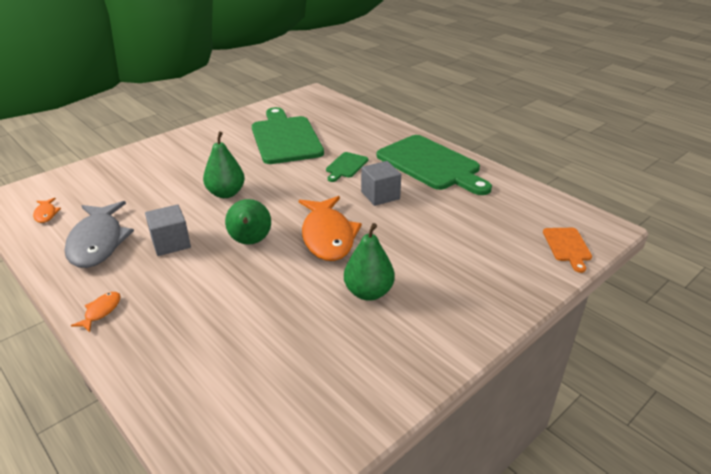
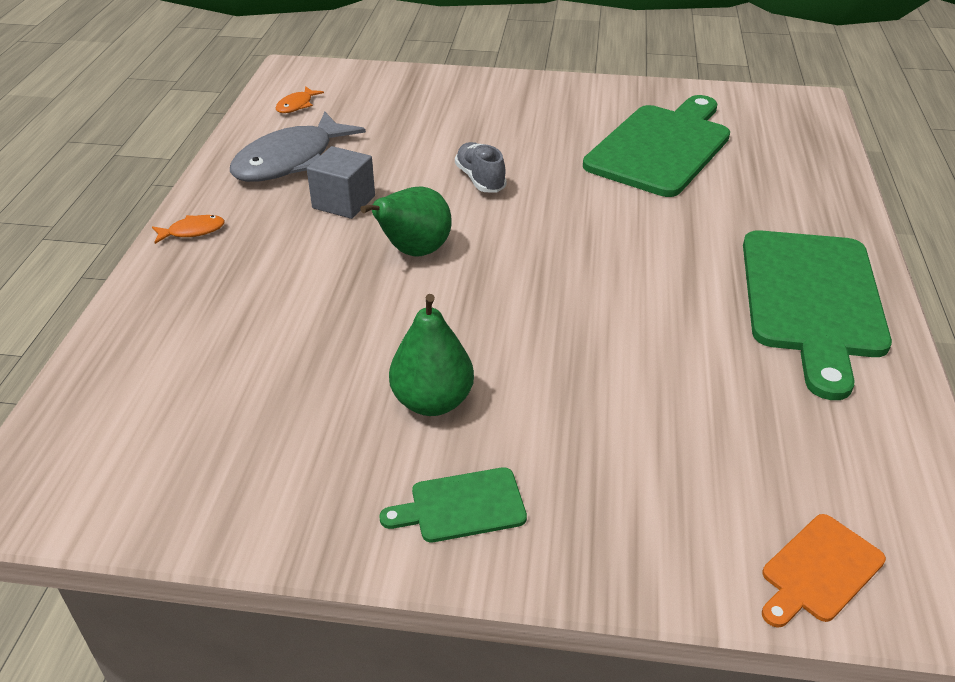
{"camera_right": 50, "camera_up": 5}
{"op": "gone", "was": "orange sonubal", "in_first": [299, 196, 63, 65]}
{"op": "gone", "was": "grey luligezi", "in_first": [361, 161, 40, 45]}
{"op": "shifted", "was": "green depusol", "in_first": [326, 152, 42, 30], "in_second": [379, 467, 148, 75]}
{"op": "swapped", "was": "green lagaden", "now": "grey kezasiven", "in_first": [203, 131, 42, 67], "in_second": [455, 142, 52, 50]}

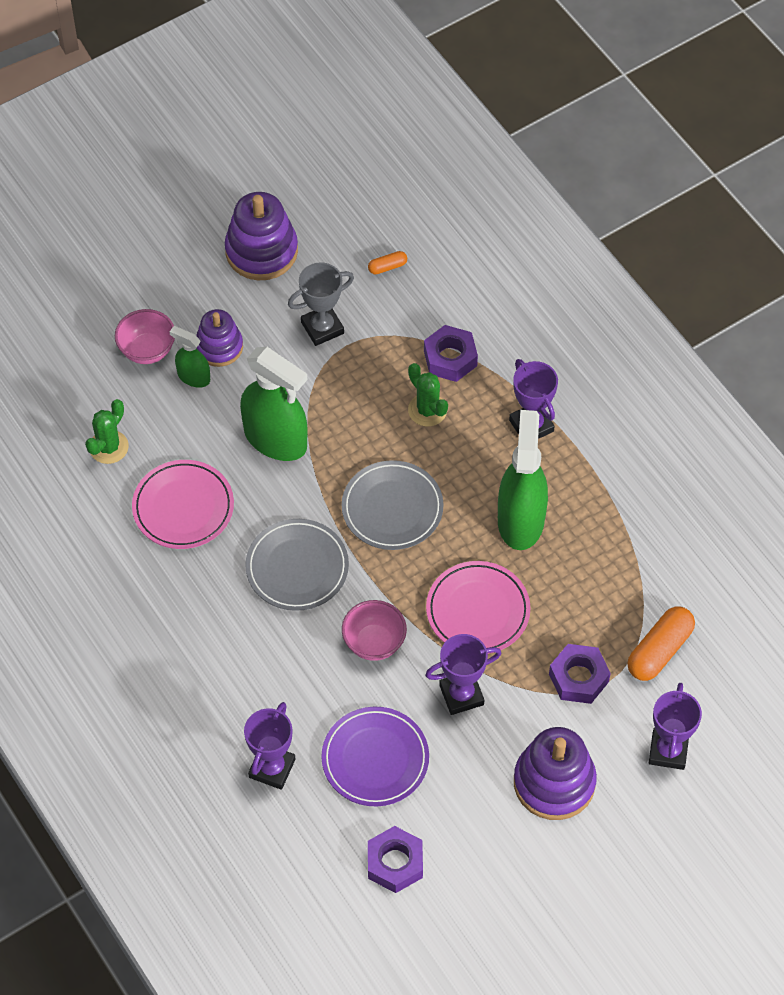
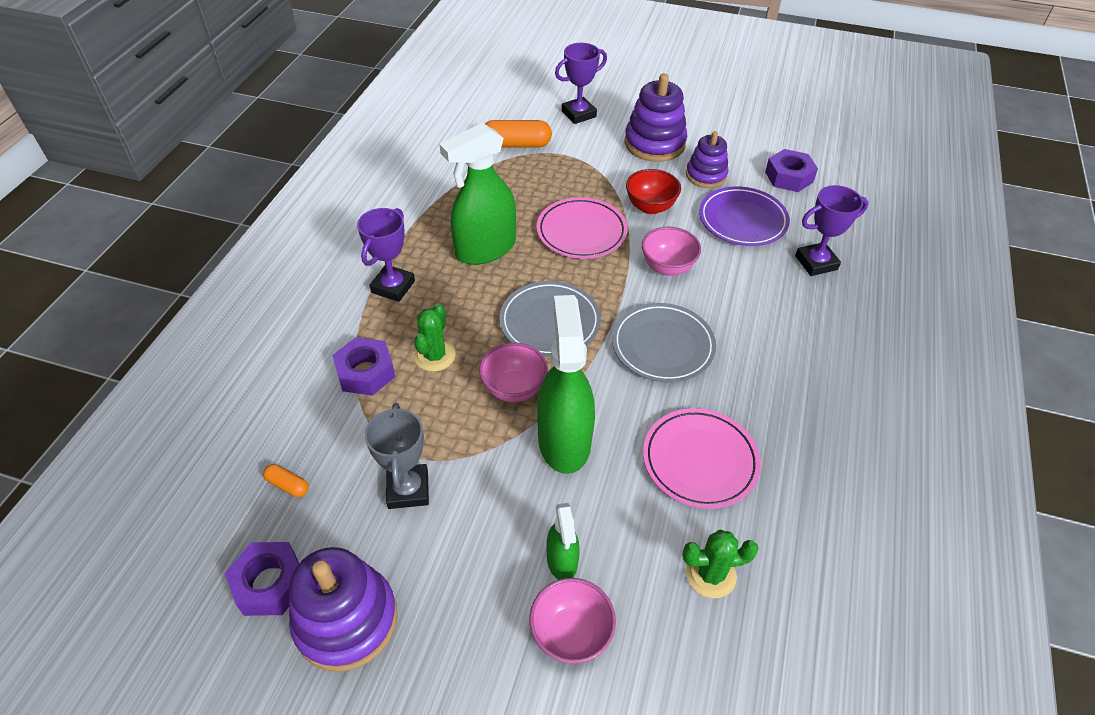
{"camera_right": -130, "camera_up": -10}
{"op": "new", "now": "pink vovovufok", "in_second": [479, 343, 69, 59]}
{"op": "shifted", "was": "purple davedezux", "in_first": [196, 309, 47, 58], "in_second": [686, 131, 43, 57]}
{"op": "shifted", "was": "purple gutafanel", "in_first": [549, 644, 62, 60], "in_second": [225, 542, 74, 74]}
{"op": "swapped", "was": "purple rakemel", "now": "red vovovufok", "in_first": [425, 634, 76, 81], "in_second": [626, 169, 55, 45]}
{"op": "rotated", "was": "grey rakemel", "in_first": [288, 262, 66, 84], "in_second": [364, 403, 65, 106], "clockwise": 60}

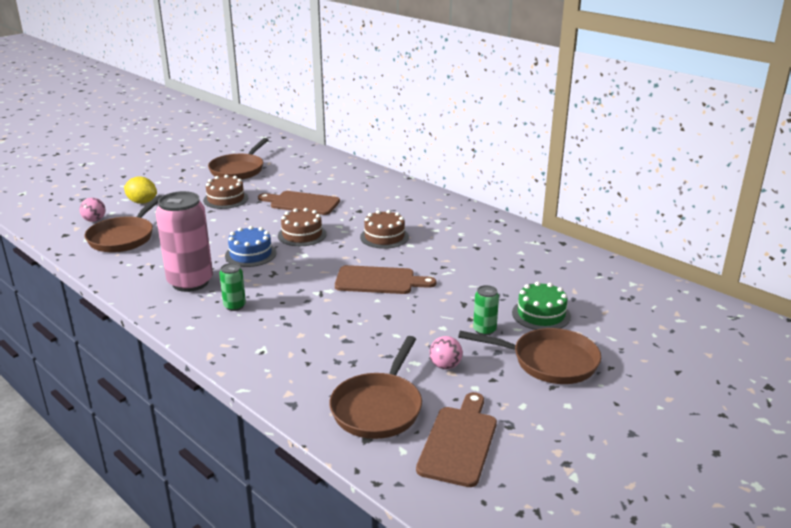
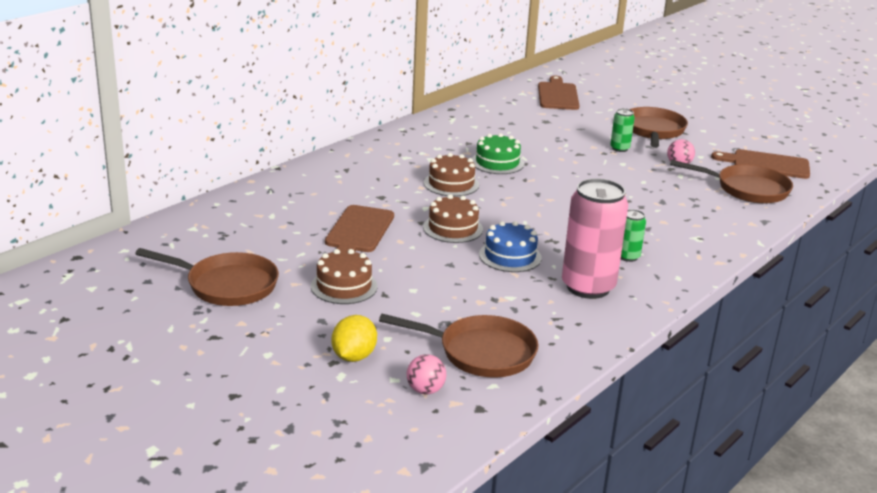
{"camera_right": -95, "camera_up": 0}
{"op": "shifted", "was": "brown depusol", "in_first": [335, 265, 101, 29], "in_second": [538, 76, 41, 34]}
{"op": "shifted", "was": "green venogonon", "in_first": [512, 281, 59, 49], "in_second": [472, 133, 52, 41]}

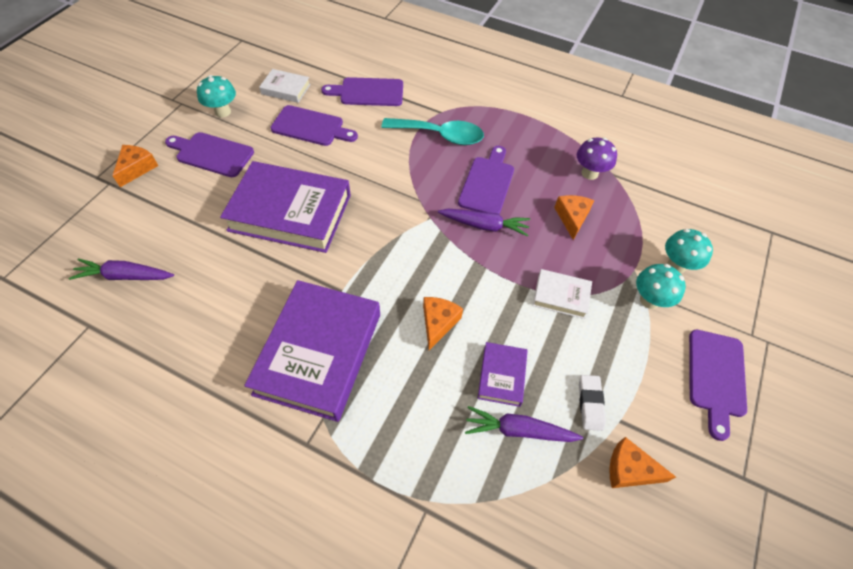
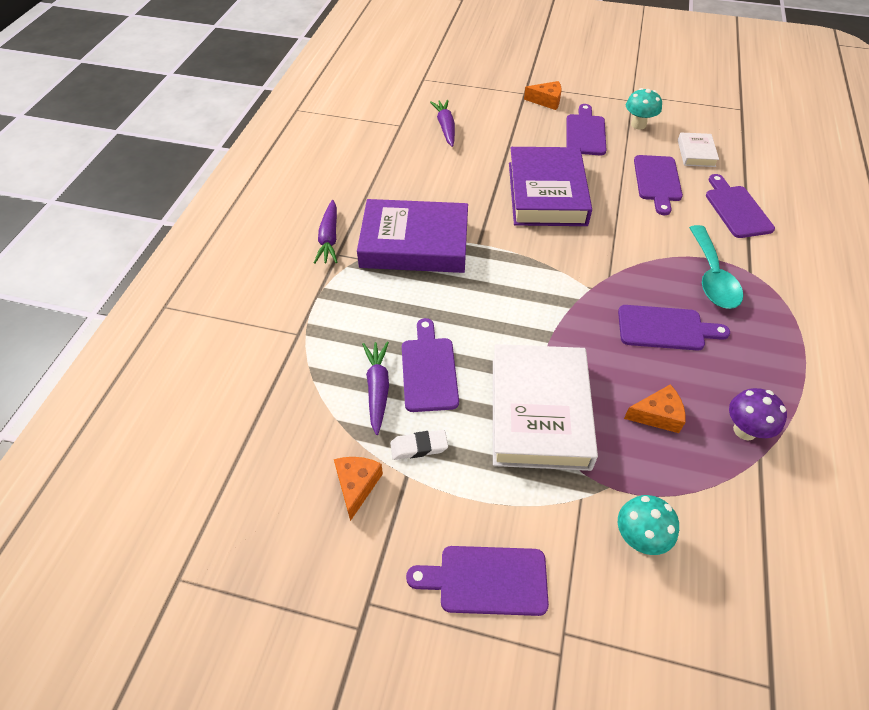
{"camera_right": 80, "camera_up": -5}
{"op": "gone", "was": "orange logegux", "in_first": [423, 297, 40, 53]}
{"op": "gone", "was": "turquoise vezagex", "in_first": [636, 264, 50, 45]}
{"op": "shifted", "was": "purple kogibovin", "in_first": [438, 209, 92, 28], "in_second": [314, 200, 23, 64]}
{"op": "swapped", "was": "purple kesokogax", "now": "purple depusol", "in_first": [478, 342, 50, 65], "in_second": [402, 318, 57, 94]}
{"op": "scaled", "was": "white kesokogax", "in_first": [533, 269, 59, 50], "in_second": [493, 344, 105, 127], "ratio": 2.15}

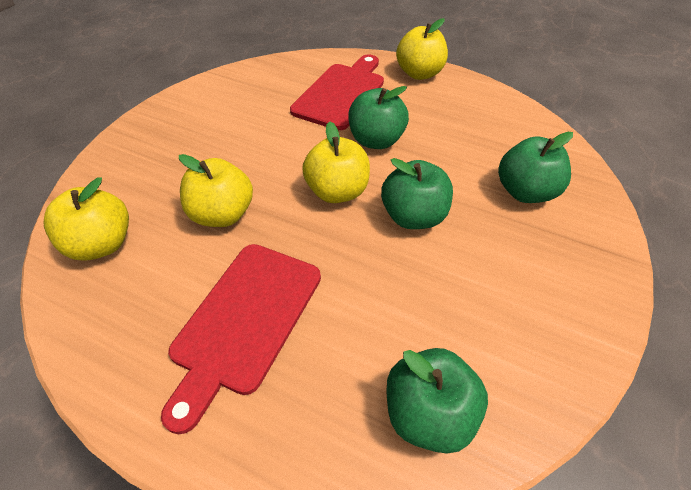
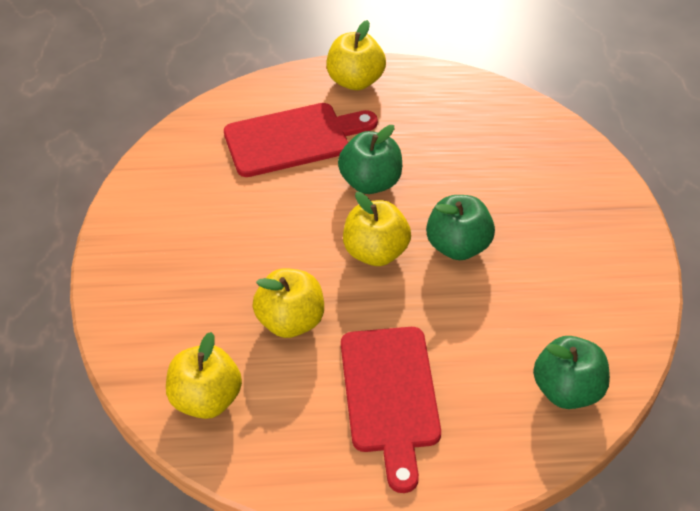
{"camera_right": -30, "camera_up": 0}
{"op": "gone", "was": "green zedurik", "in_first": [498, 132, 75, 71]}
{"op": "rotated", "was": "red depusol", "in_first": [290, 54, 94, 76], "in_second": [224, 103, 154, 74], "clockwise": 75}

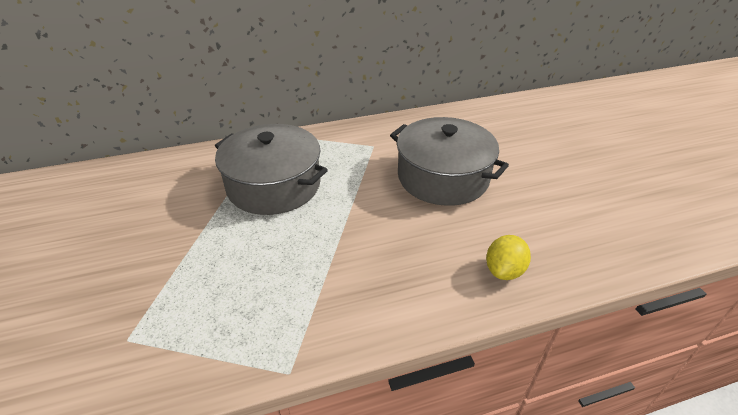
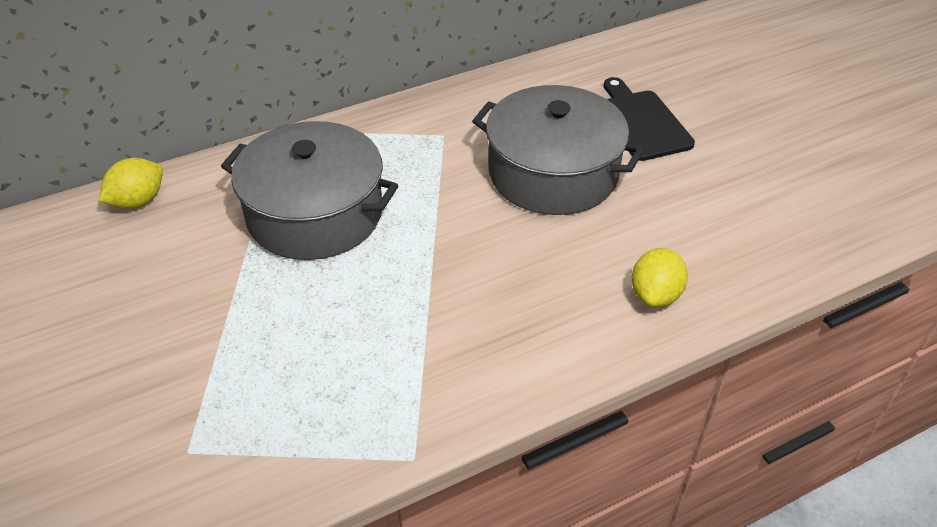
{"camera_right": -10, "camera_up": 5}
{"op": "new", "now": "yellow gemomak", "in_second": [99, 158, 64, 51]}
{"op": "new", "now": "black depusol", "in_second": [603, 77, 92, 84]}

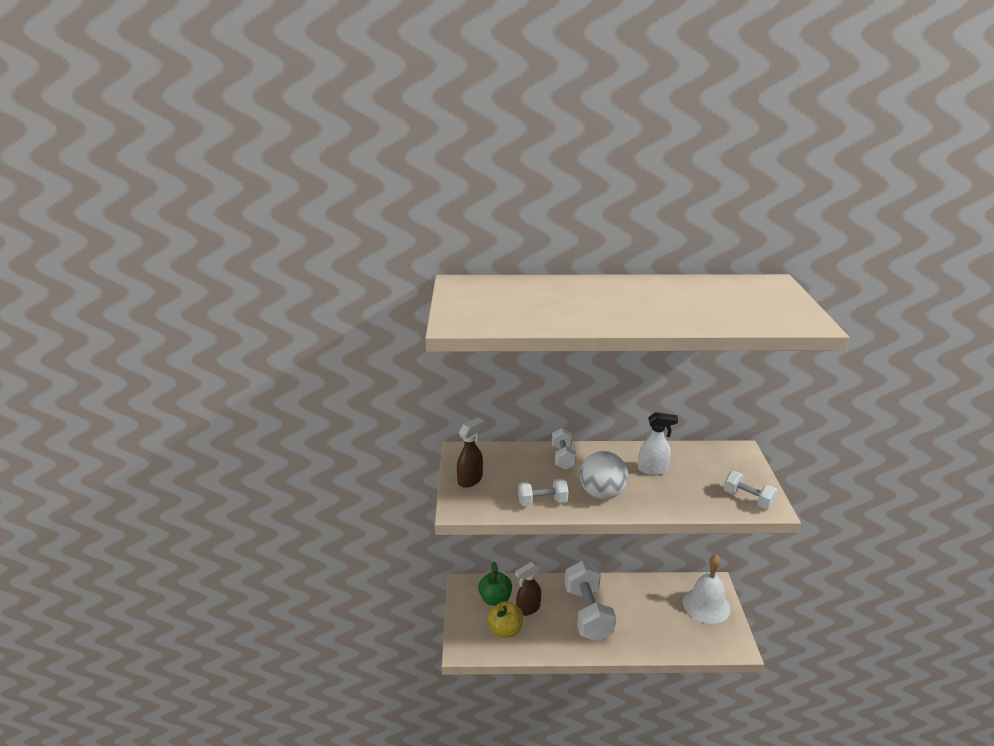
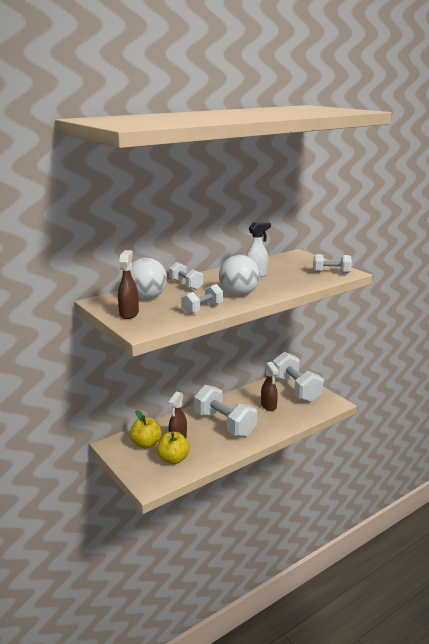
{"camera_right": -35, "camera_up": -5}
{"op": "new", "now": "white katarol", "in_second": [131, 258, 36, 41]}
{"op": "new", "now": "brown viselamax", "in_second": [261, 362, 18, 49]}
{"op": "swapped", "was": "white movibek", "now": "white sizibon", "in_first": [683, 555, 47, 69], "in_second": [273, 352, 51, 50]}
{"op": "repainted", "was": "green zedurik", "now": "yellow zedurik", "in_first": [478, 562, 34, 44], "in_second": [130, 410, 32, 39]}

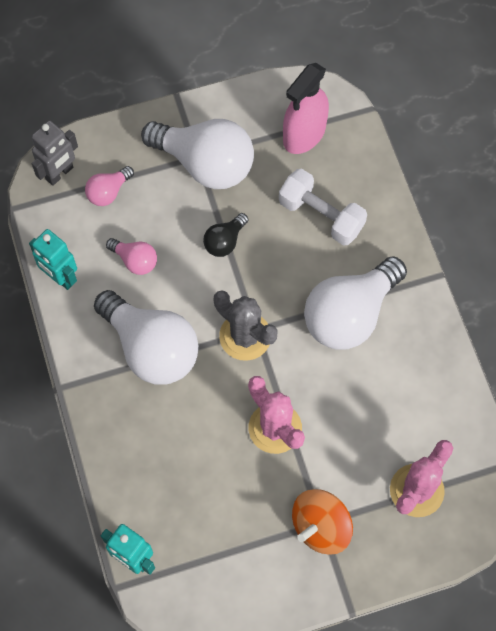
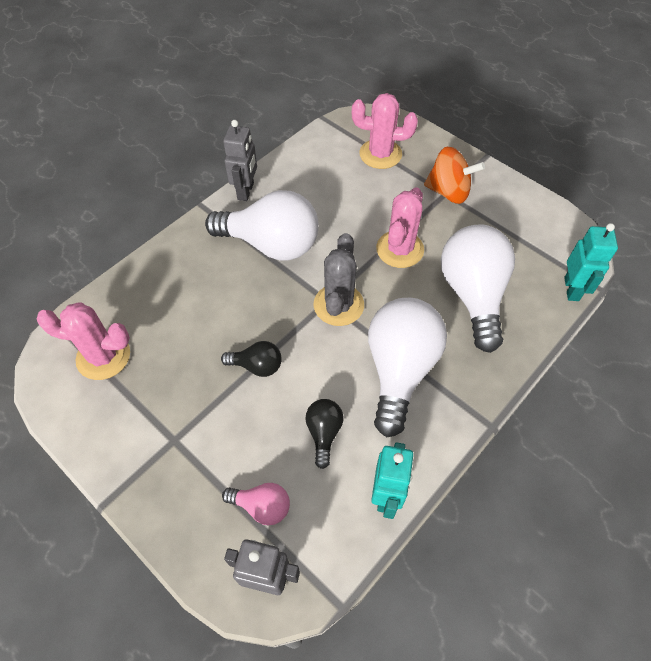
{"camera_right": -120, "camera_up": -10}
{"op": "gone", "was": "white sizibon", "in_first": [279, 169, 88, 77]}
{"op": "new", "now": "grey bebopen", "in_second": [223, 120, 34, 81]}
{"op": "shifted", "was": "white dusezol", "in_first": [141, 119, 113, 70], "in_second": [441, 225, 74, 128]}
{"op": "swapped", "was": "pink viselamax", "now": "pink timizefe", "in_first": [283, 63, 46, 91], "in_second": [37, 302, 93, 78]}
{"op": "repainted", "was": "pink dusezol", "now": "black dusezol", "in_first": [106, 238, 51, 37], "in_second": [305, 399, 38, 70]}

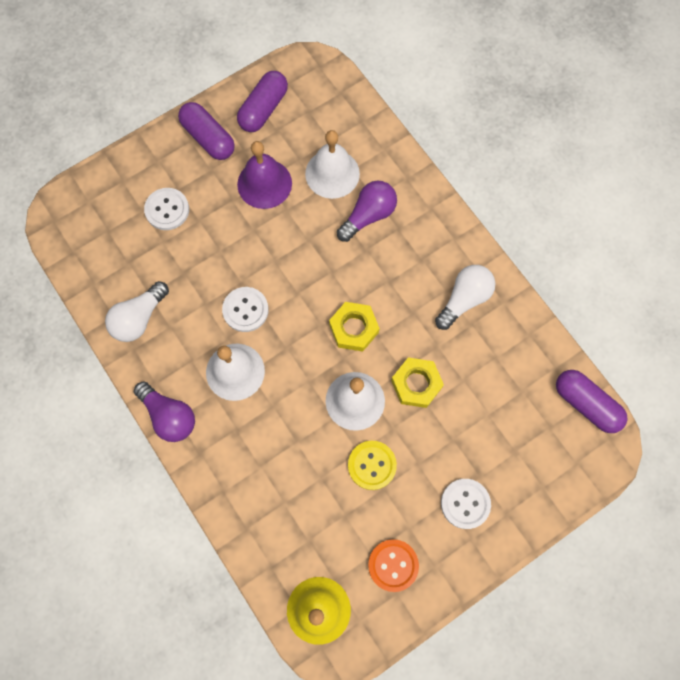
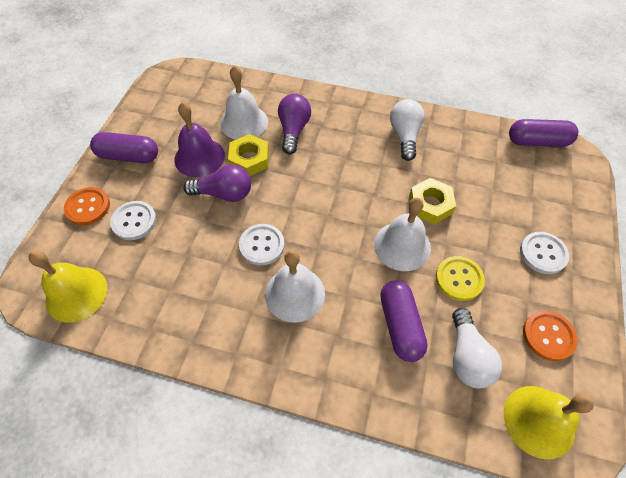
{"camera_right": -40, "camera_up": -15}
{"op": "new", "now": "yellow movibek", "in_second": [29, 250, 78, 73]}
{"op": "new", "now": "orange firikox", "in_second": [64, 187, 46, 38]}
{"op": "shifted", "was": "white dusezol", "in_first": [105, 281, 64, 61], "in_second": [452, 308, 50, 80]}
{"op": "shifted", "was": "purple dusezol", "in_first": [134, 381, 61, 61], "in_second": [183, 164, 68, 38]}
{"op": "shifted", "was": "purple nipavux", "in_first": [237, 71, 51, 61], "in_second": [380, 280, 48, 82]}
{"op": "shifted", "was": "yellow gutafanel", "in_first": [329, 302, 51, 49], "in_second": [228, 134, 41, 42]}

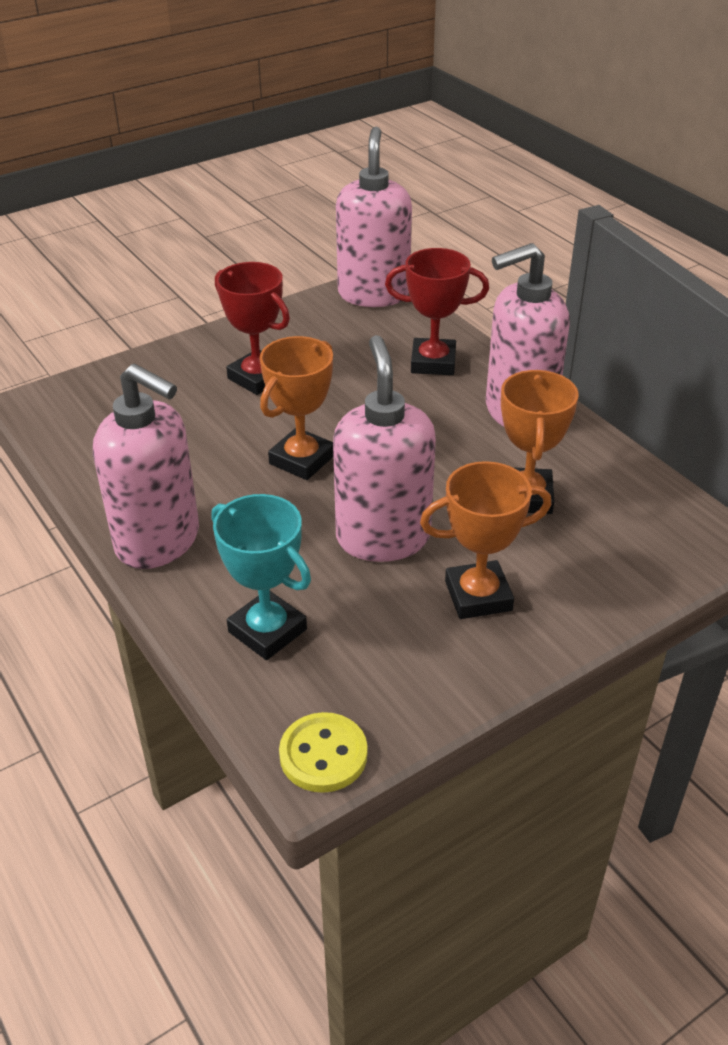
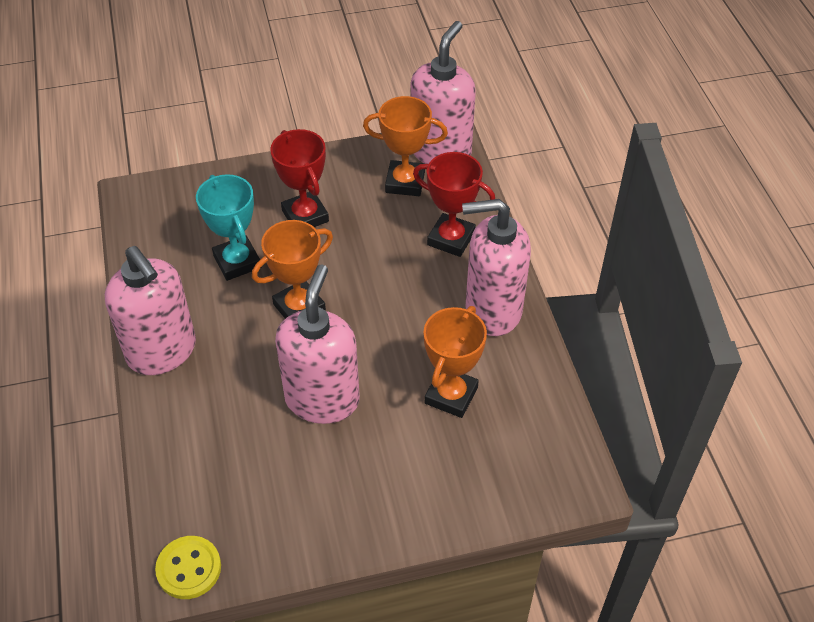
{"camera_right": 20, "camera_up": 10}
{"op": "shifted", "was": "turquoise rakemel", "in_first": [211, 494, 100, 166], "in_second": [196, 174, 64, 107]}
{"op": "shifted", "was": "orange rakemel", "in_first": [420, 461, 132, 158], "in_second": [363, 96, 85, 100]}

